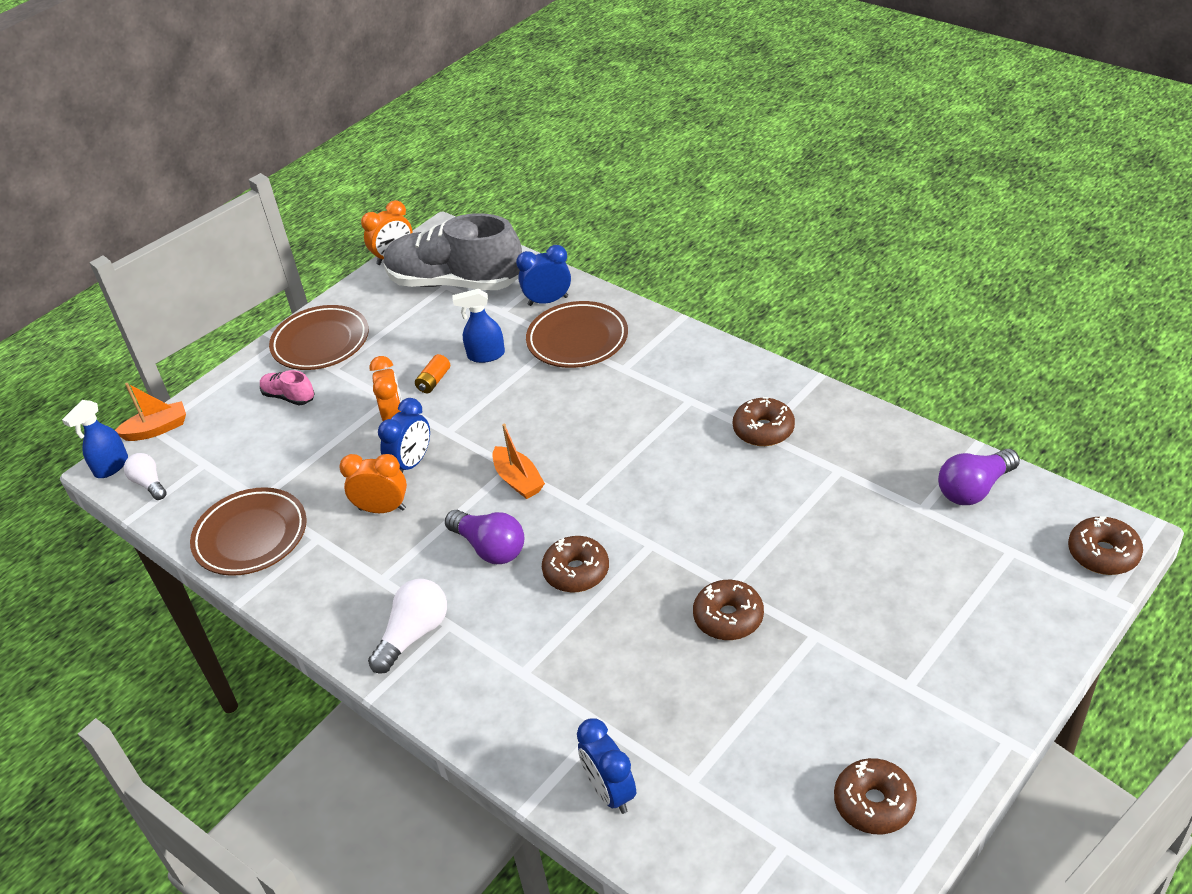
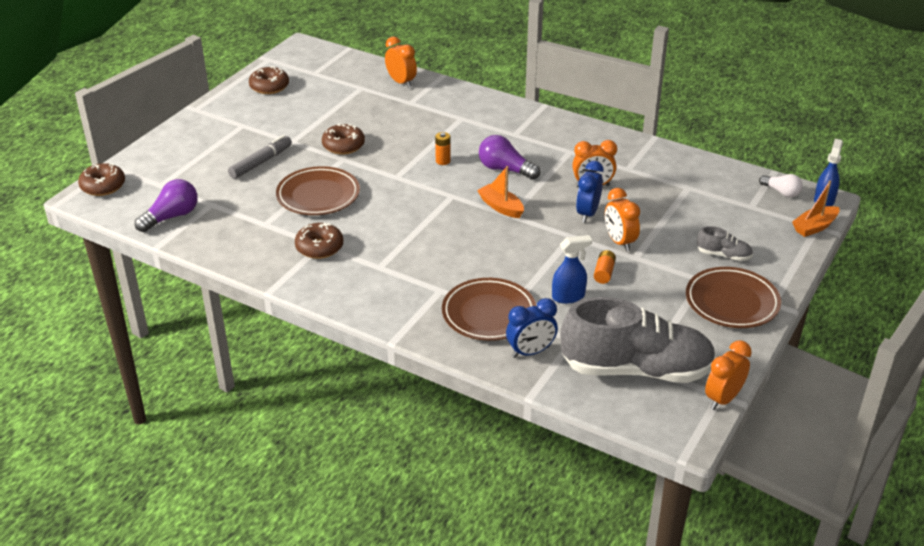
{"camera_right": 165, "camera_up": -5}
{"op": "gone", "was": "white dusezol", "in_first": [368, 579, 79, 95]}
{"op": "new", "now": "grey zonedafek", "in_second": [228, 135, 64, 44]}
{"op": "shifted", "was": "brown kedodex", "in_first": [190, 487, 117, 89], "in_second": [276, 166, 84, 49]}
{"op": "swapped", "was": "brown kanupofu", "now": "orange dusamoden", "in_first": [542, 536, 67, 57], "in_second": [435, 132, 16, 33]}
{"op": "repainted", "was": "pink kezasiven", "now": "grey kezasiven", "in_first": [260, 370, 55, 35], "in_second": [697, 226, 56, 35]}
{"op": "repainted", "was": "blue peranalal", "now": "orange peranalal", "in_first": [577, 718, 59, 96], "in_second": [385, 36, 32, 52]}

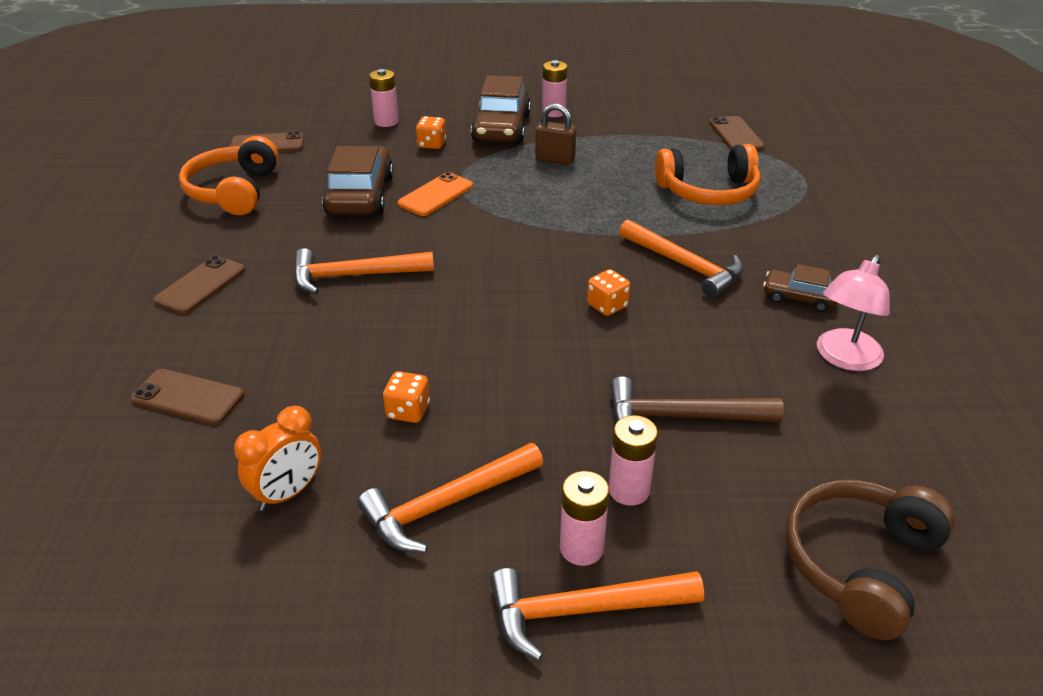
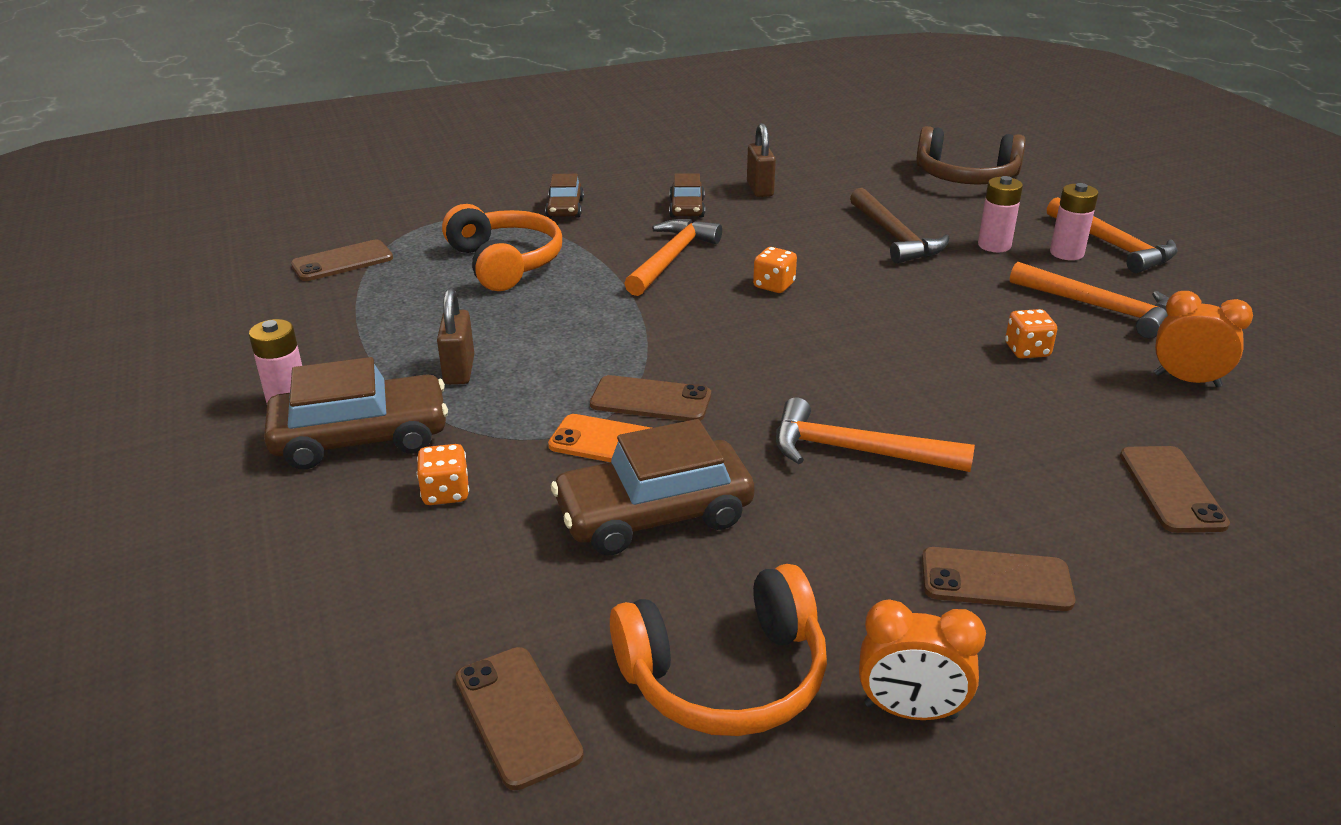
{"camera_right": -110, "camera_up": -5}
{"op": "gone", "was": "pink dusamoden", "in_first": [369, 69, 30, 58]}
{"op": "new", "now": "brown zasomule", "in_second": [545, 174, 39, 44]}
{"op": "new", "now": "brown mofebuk", "in_second": [590, 375, 121, 46]}
{"op": "new", "now": "orange peranalal", "in_second": [859, 599, 127, 121]}
{"op": "swapped", "was": "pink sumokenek", "now": "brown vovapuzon", "in_first": [817, 255, 73, 116], "in_second": [747, 123, 29, 74]}
{"op": "rotated", "was": "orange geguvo", "in_first": [294, 248, 140, 46], "in_second": [776, 397, 199, 75], "clockwise": 135}

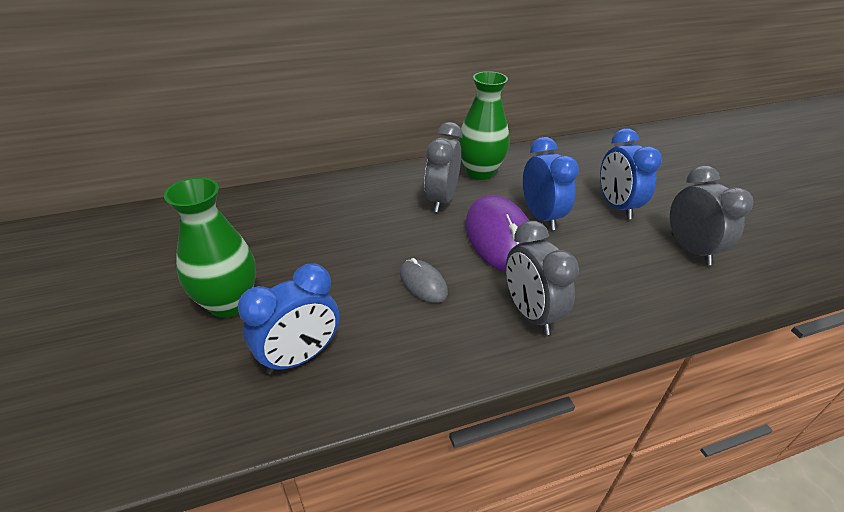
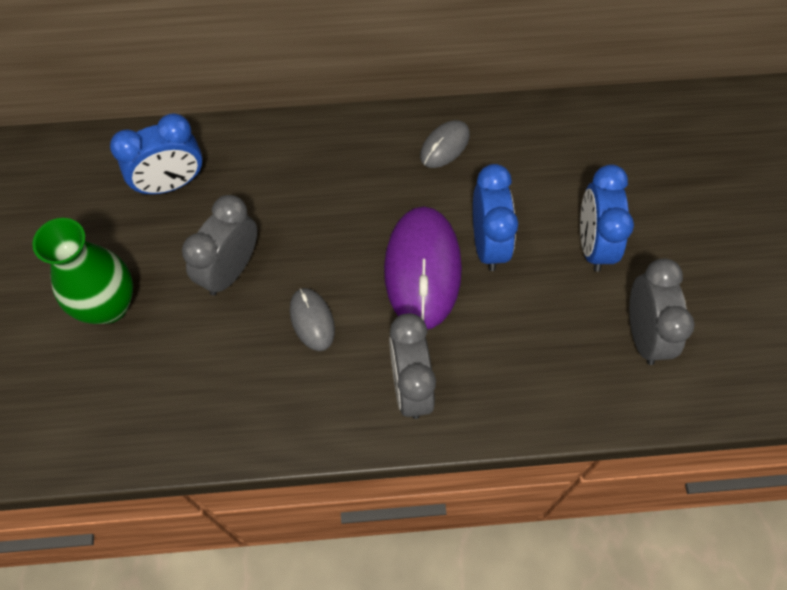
{"camera_right": 15, "camera_up": 25}
{"op": "shifted", "was": "blue peranalal", "in_first": [238, 263, 101, 112], "in_second": [110, 113, 93, 82]}
{"op": "shifted", "was": "grey peranalal", "in_first": [424, 122, 38, 90], "in_second": [182, 195, 75, 101]}
{"op": "swapped", "was": "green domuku", "now": "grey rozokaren", "in_first": [458, 71, 51, 109], "in_second": [420, 120, 50, 48]}

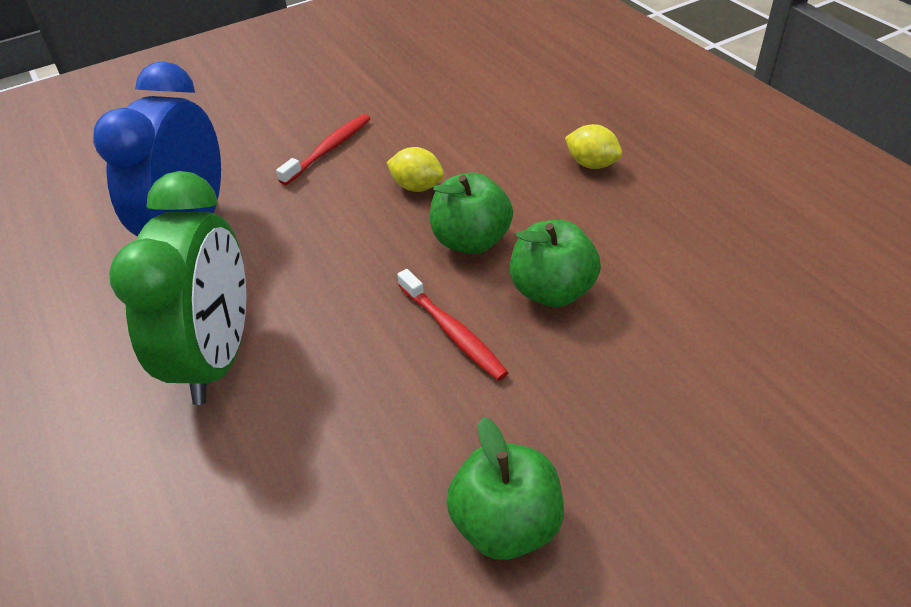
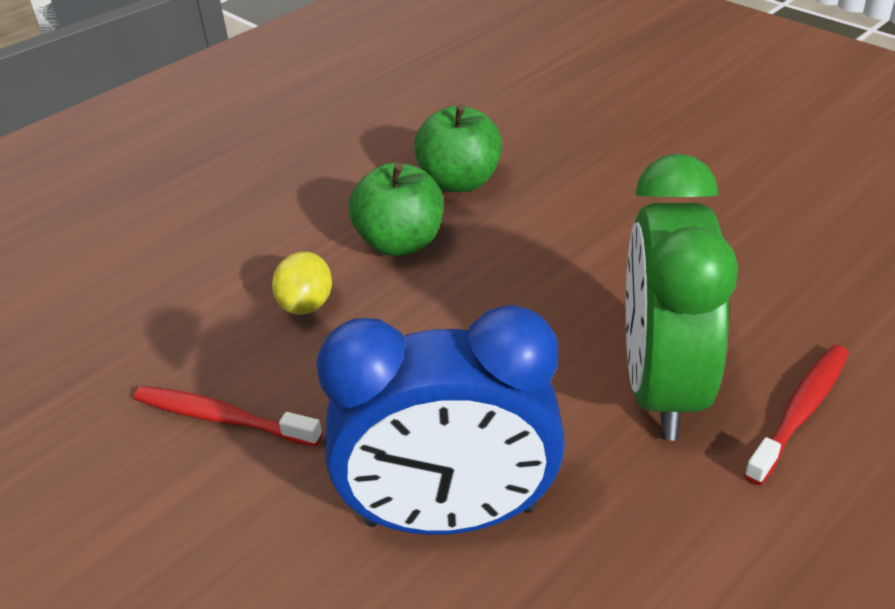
{"camera_right": -105, "camera_up": -5}
{"op": "gone", "was": "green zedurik", "in_first": [446, 417, 118, 143]}
{"op": "gone", "was": "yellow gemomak", "in_first": [565, 124, 57, 45]}
{"op": "shifted", "was": "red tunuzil", "in_first": [397, 269, 112, 112], "in_second": [744, 345, 105, 140]}
{"op": "rotated", "was": "green peranalal", "in_first": [109, 171, 137, 234], "in_second": [626, 154, 112, 287], "clockwise": -75}

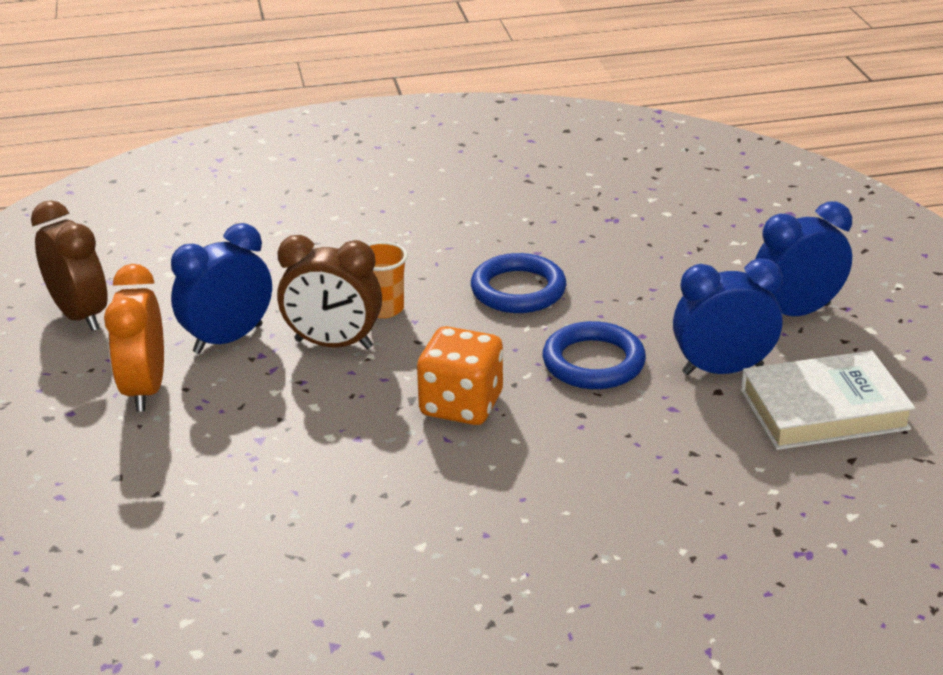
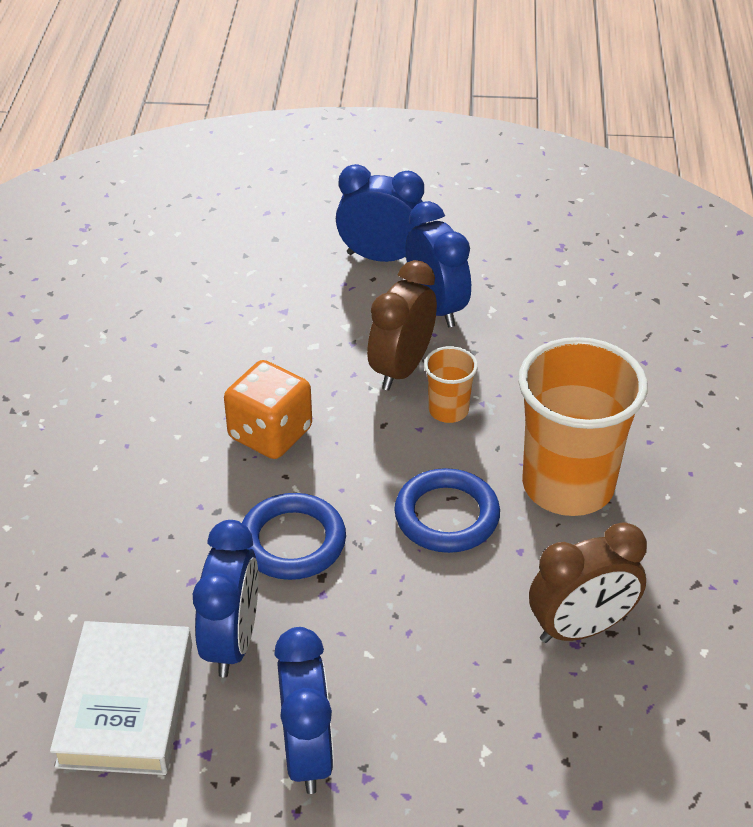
{"camera_right": 105, "camera_up": 10}
{"op": "new", "now": "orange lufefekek", "in_second": [518, 337, 130, 179]}
{"op": "shifted", "was": "brown peranalal", "in_first": [31, 200, 77, 131], "in_second": [529, 522, 118, 121]}
{"op": "repainted", "was": "orange peranalal", "now": "blue peranalal", "in_first": [104, 264, 60, 148], "in_second": [336, 164, 90, 98]}

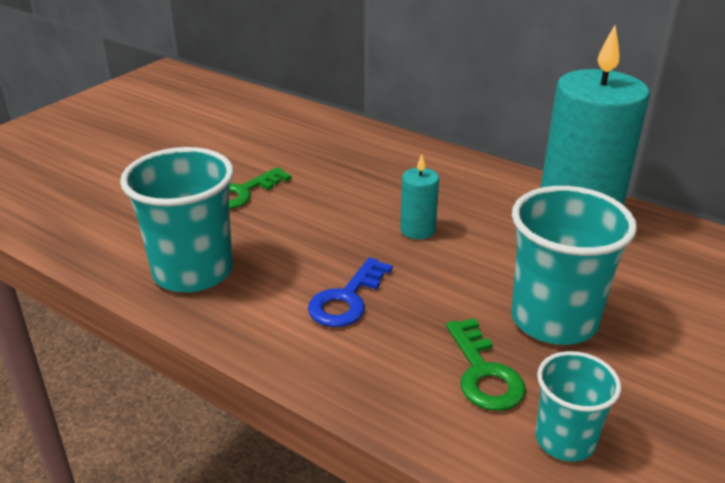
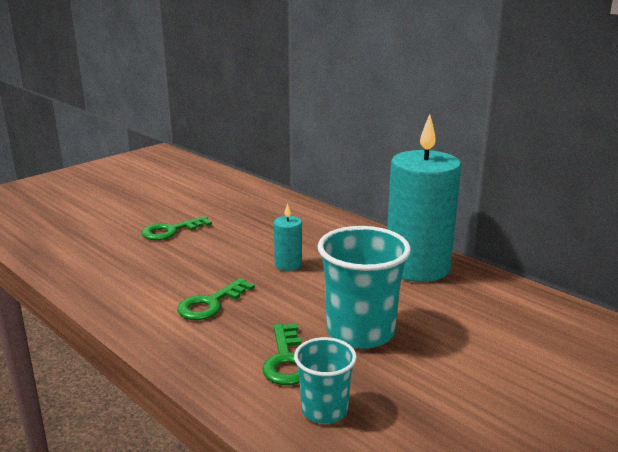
{"camera_right": 10, "camera_up": -10}
{"op": "gone", "was": "turquoise lufefekek", "in_first": [120, 147, 114, 145]}
{"op": "repainted", "was": "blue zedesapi", "now": "green zedesapi", "in_first": [308, 257, 85, 70], "in_second": [177, 278, 78, 42]}

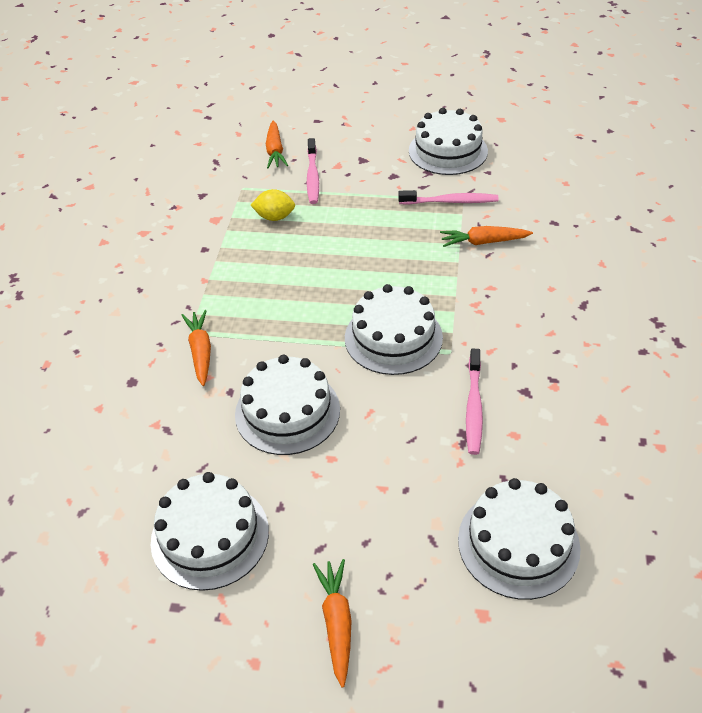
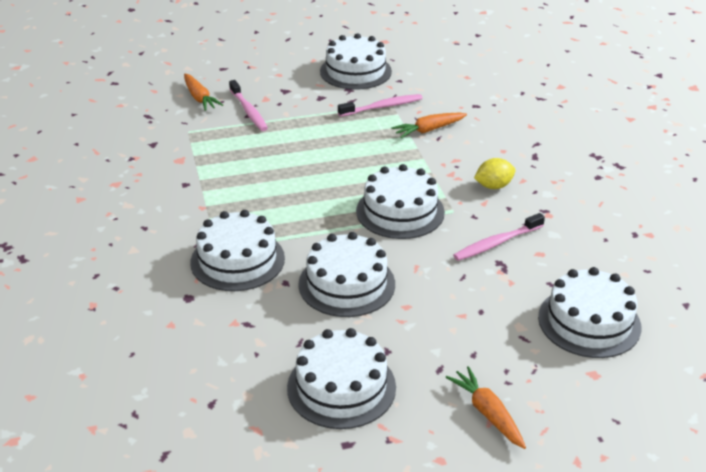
{"camera_right": -25, "camera_up": -10}
{"op": "shifted", "was": "yellow gemomak", "in_first": [251, 189, 44, 32], "in_second": [474, 158, 41, 31]}
{"op": "swapped", "was": "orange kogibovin", "now": "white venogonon", "in_first": [182, 310, 29, 76], "in_second": [190, 210, 95, 81]}
{"op": "rotated", "was": "pink tunuzil", "in_first": [466, 349, 17, 106], "in_second": [453, 213, 92, 48], "clockwise": 75}

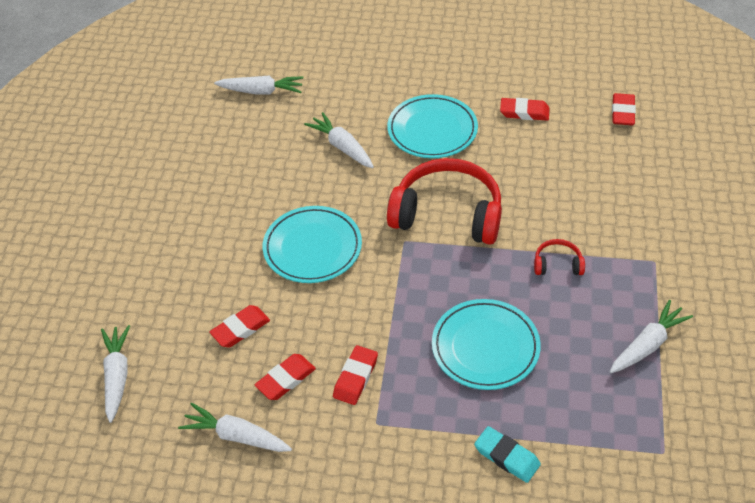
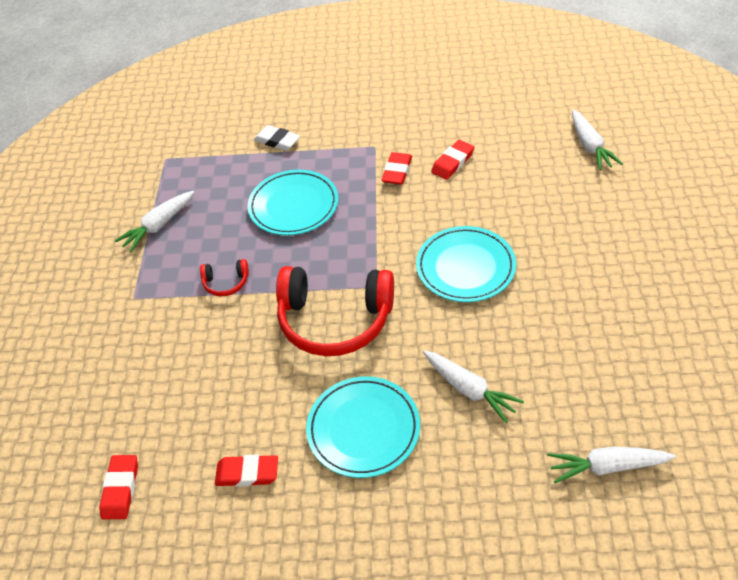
{"camera_right": 175, "camera_up": 0}
{"op": "gone", "was": "white kogibovin", "in_first": [178, 403, 114, 49]}
{"op": "gone", "was": "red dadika", "in_first": [210, 305, 60, 43]}
{"op": "repainted", "was": "turquoise dadika", "now": "white dadika", "in_first": [474, 426, 67, 57], "in_second": [254, 125, 46, 26]}

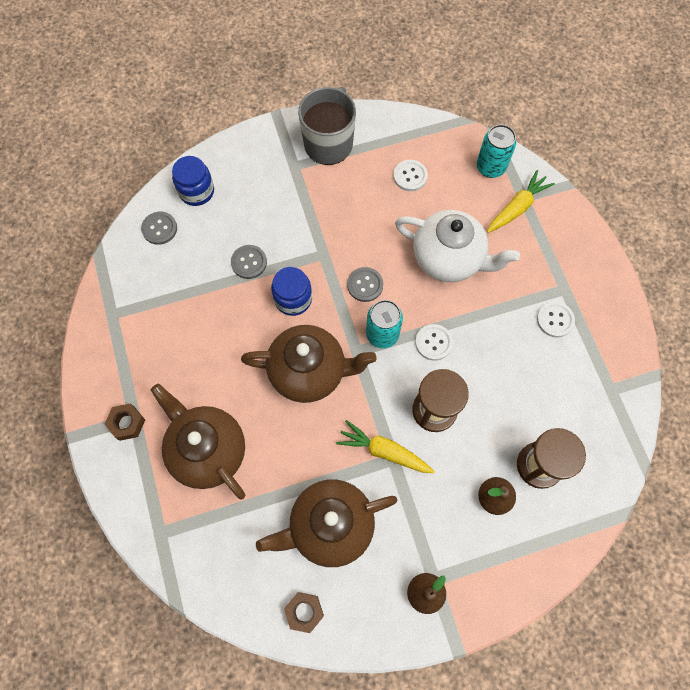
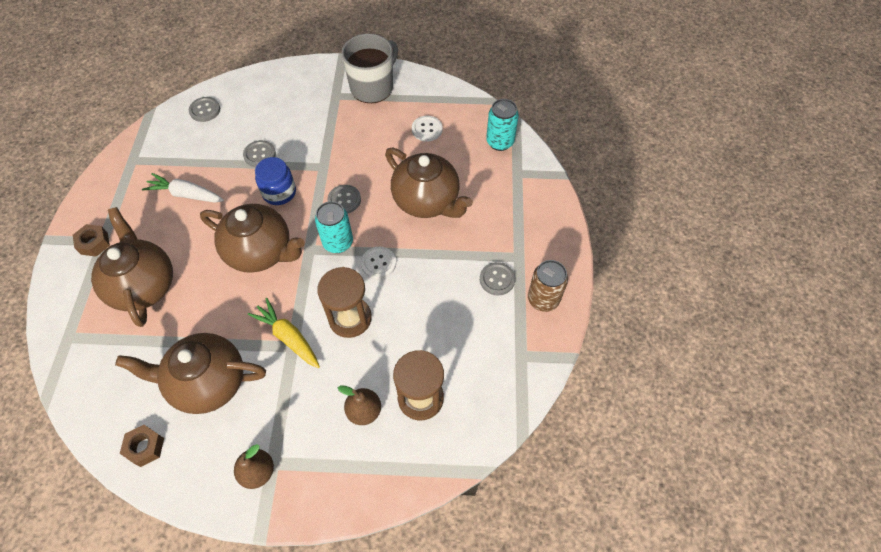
{"camera_right": 20, "camera_up": -10}
{"op": "gone", "was": "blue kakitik", "in_first": [172, 156, 42, 50]}
{"op": "gone", "was": "yellow kogibovin", "in_first": [487, 170, 68, 63]}
{"op": "new", "now": "white kogibovin", "in_second": [142, 173, 82, 30]}
{"op": "new", "now": "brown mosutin", "in_second": [528, 260, 40, 52]}
{"op": "repainted", "was": "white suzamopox", "now": "brown suzamopox", "in_first": [395, 210, 125, 72], "in_second": [385, 148, 88, 70]}
{"op": "repainted", "was": "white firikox", "now": "grey firikox", "in_first": [537, 302, 38, 35], "in_second": [480, 262, 35, 34]}

